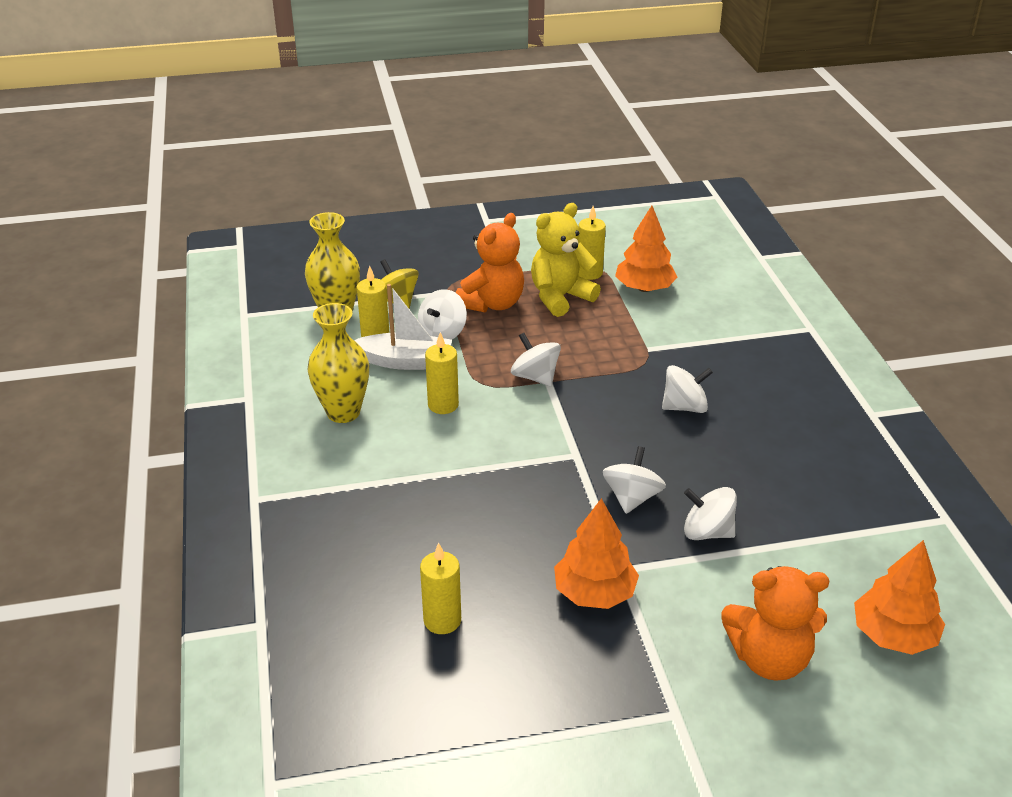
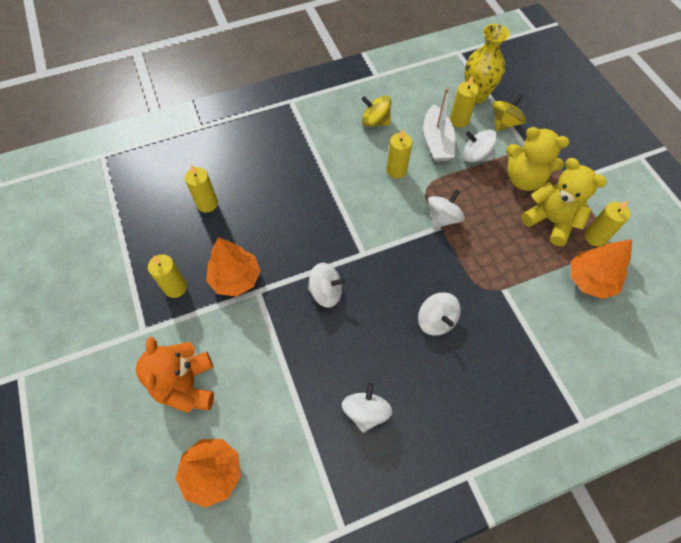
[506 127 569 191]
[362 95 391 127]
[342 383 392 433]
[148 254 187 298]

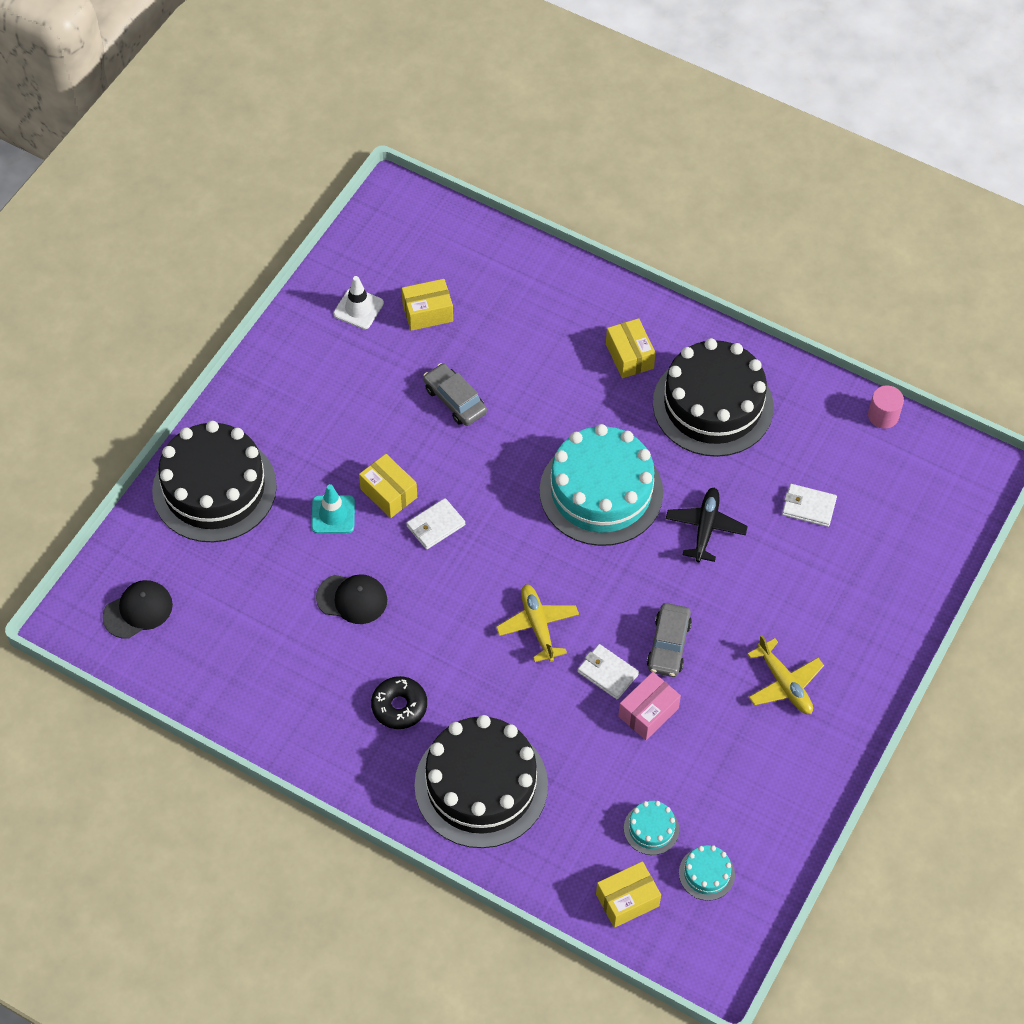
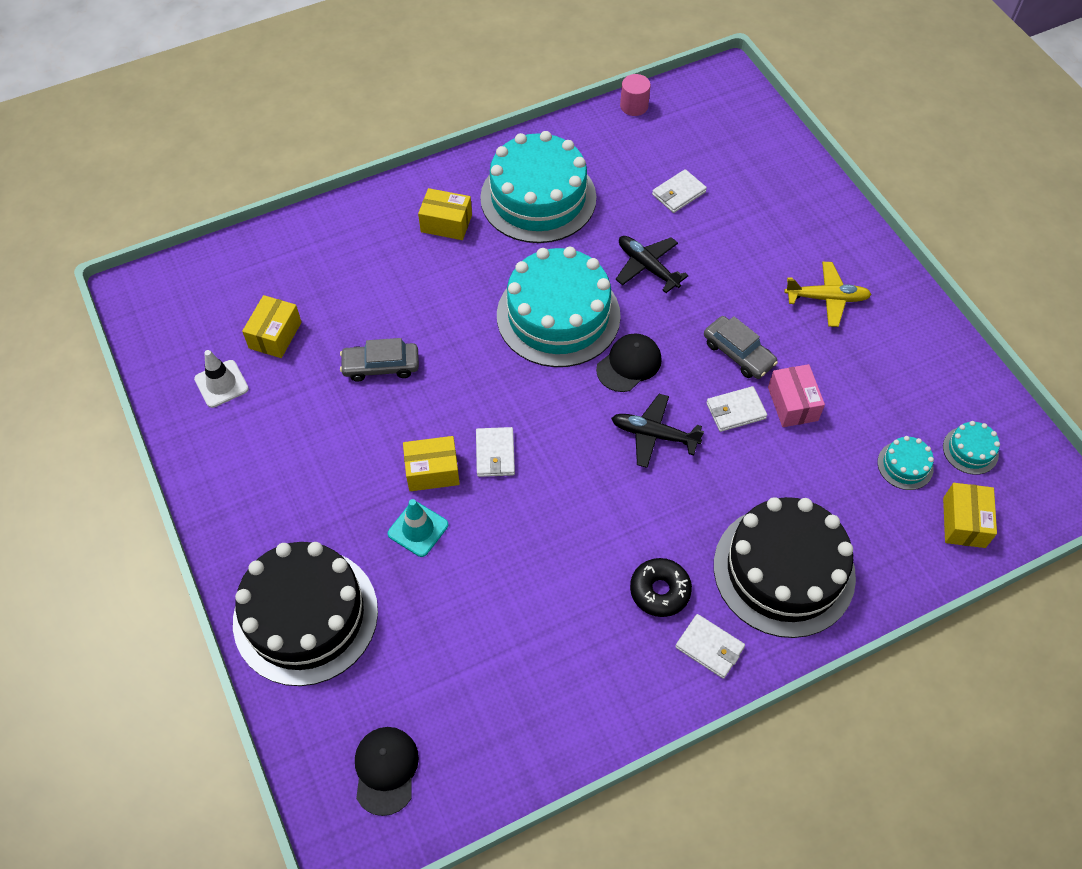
[480 131 596 243]
[596 334 662 392]
[611 394 704 468]
[675 614 745 679]

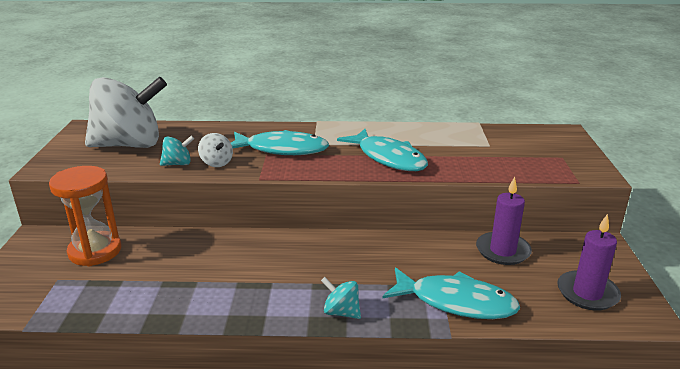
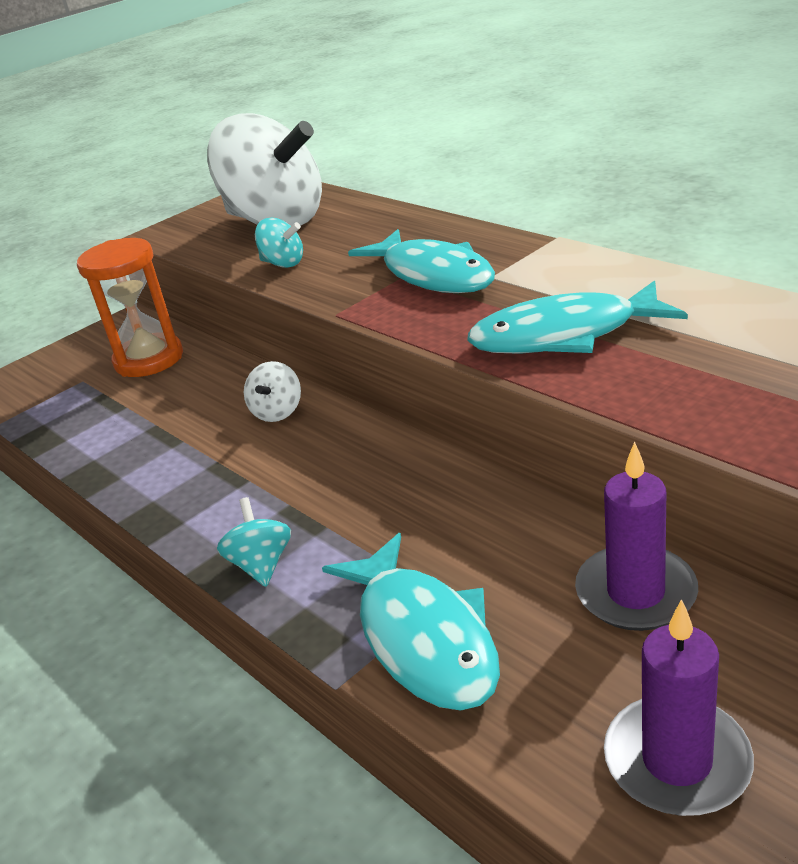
[467 281 688 354]
[244 361 301 422]

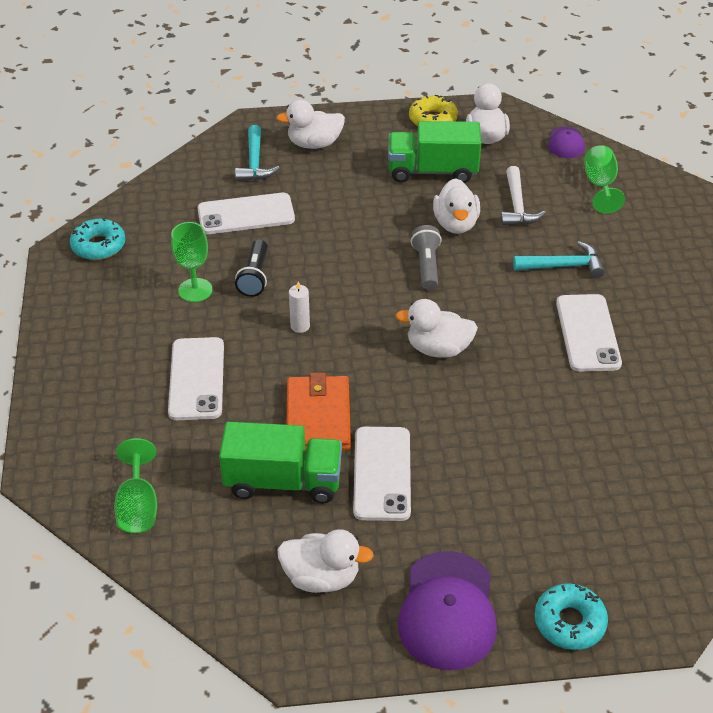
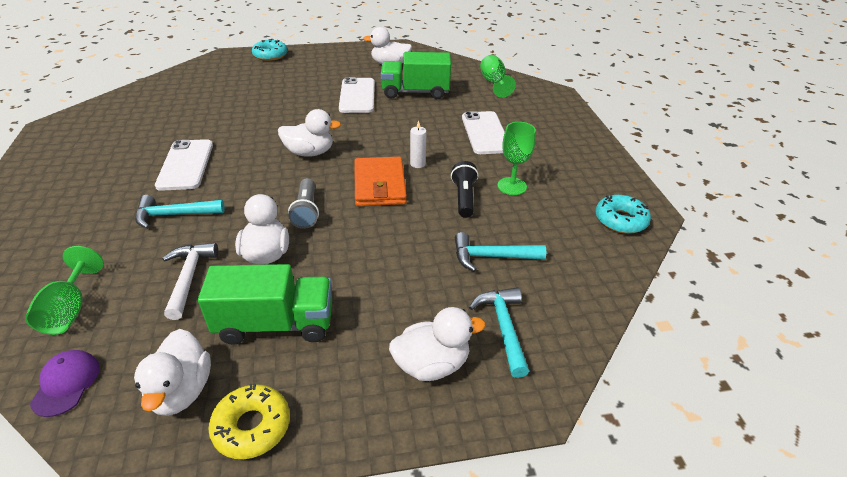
[455 232 546 272]
[354 157 407 206]
[398 551 497 670] (first image)

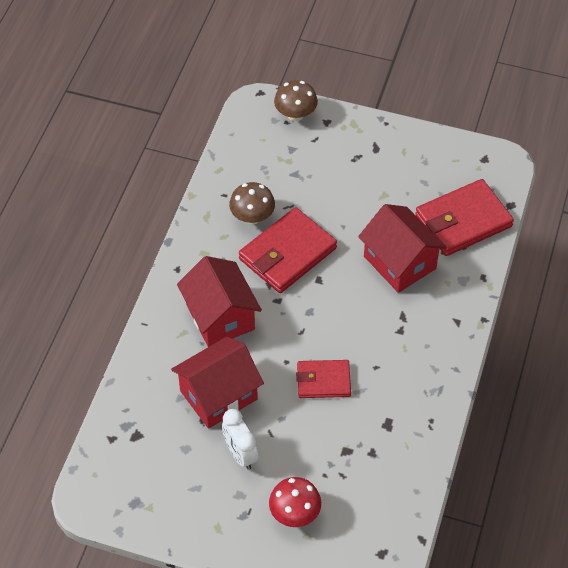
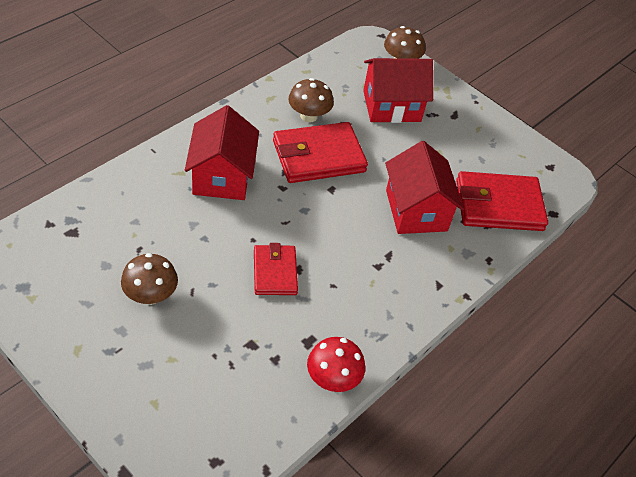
[363 58 433 123]
[254 243 298 295]
[121 253 178 305]
[307 337 365 392]

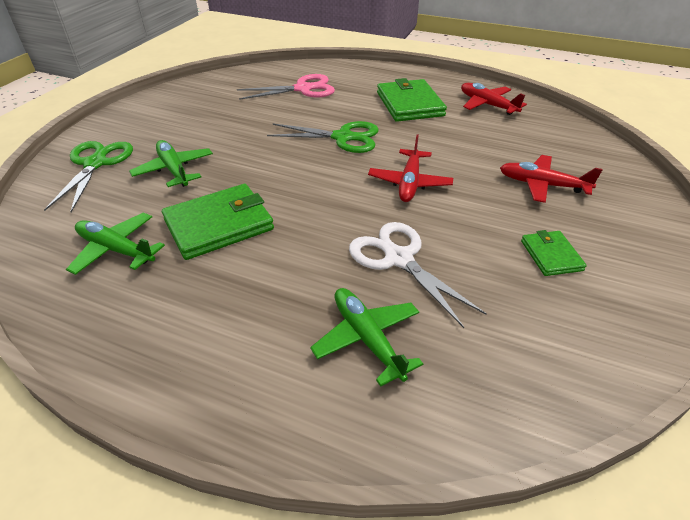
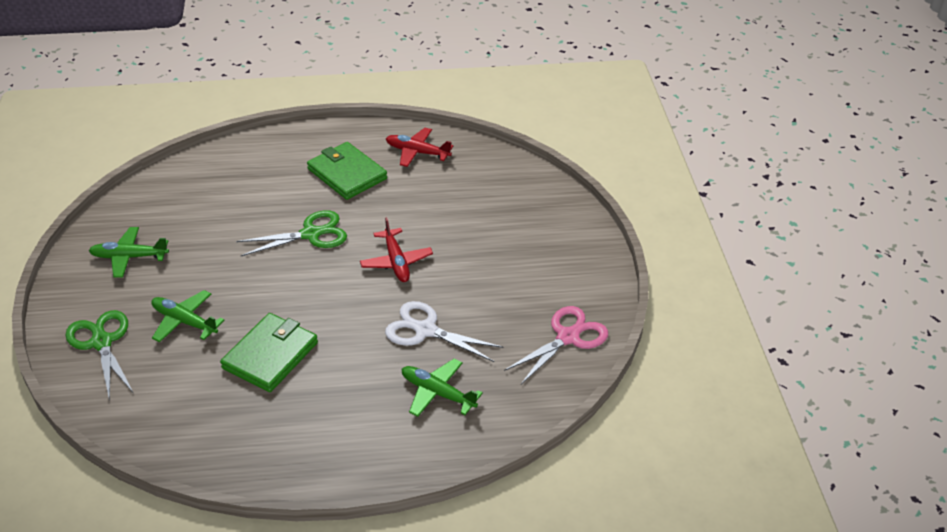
[504 306 608 384]
[500 155 603 203] (first image)
[89 227 169 277]
[521 230 587 276] (first image)

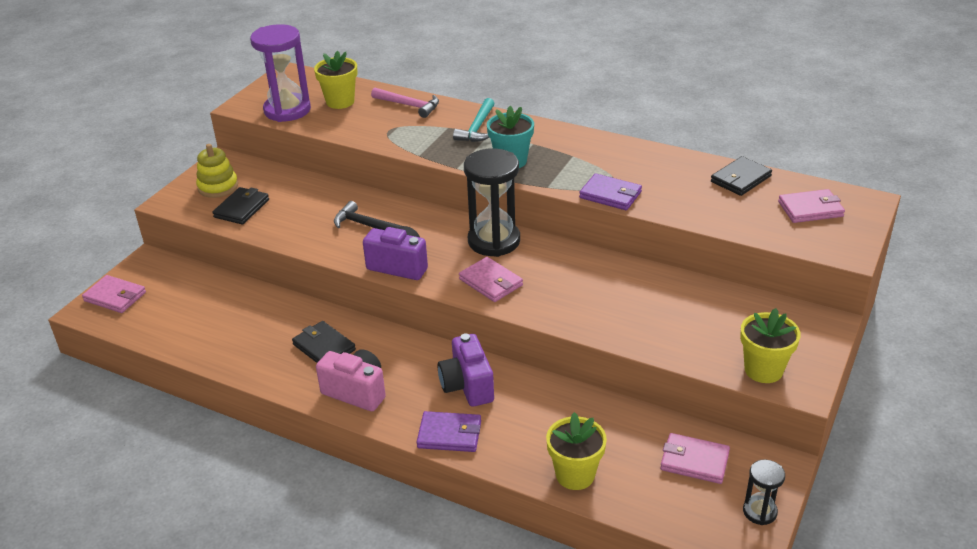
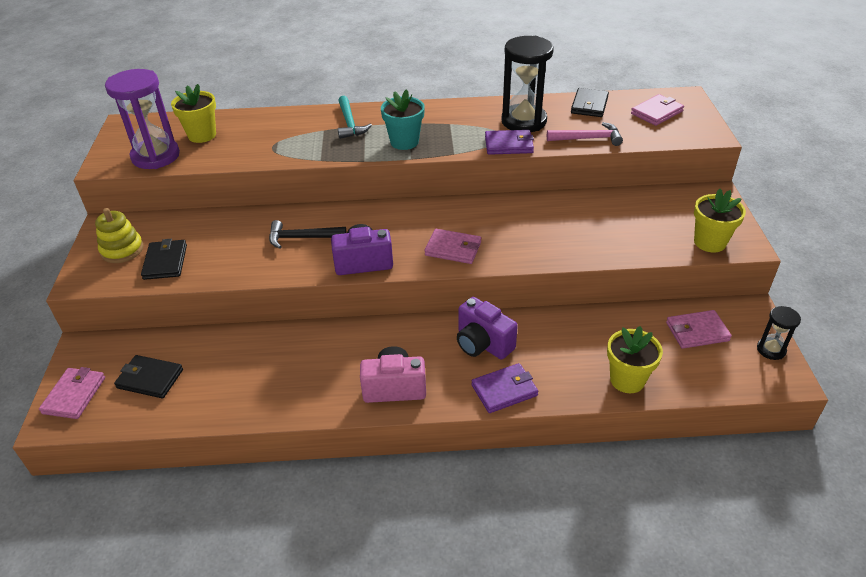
[547 122 623 146]
[502 36 554 132]
[39 367 105 419]
[114 355 183 398]

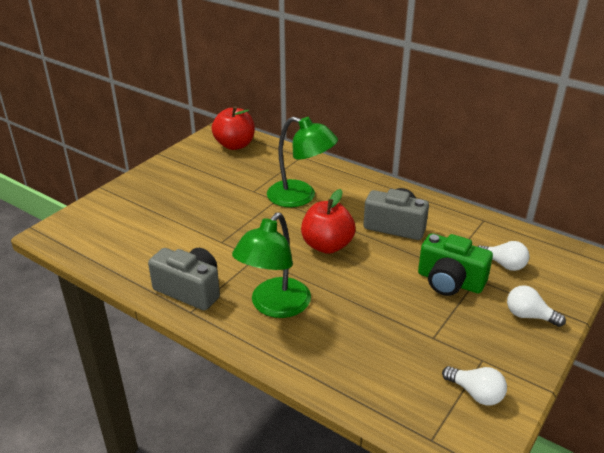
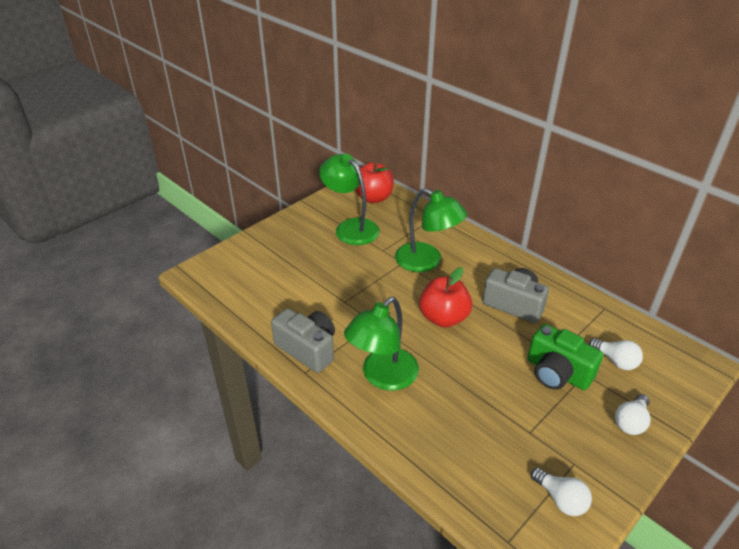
[615 394 650 435]
[319 154 380 245]

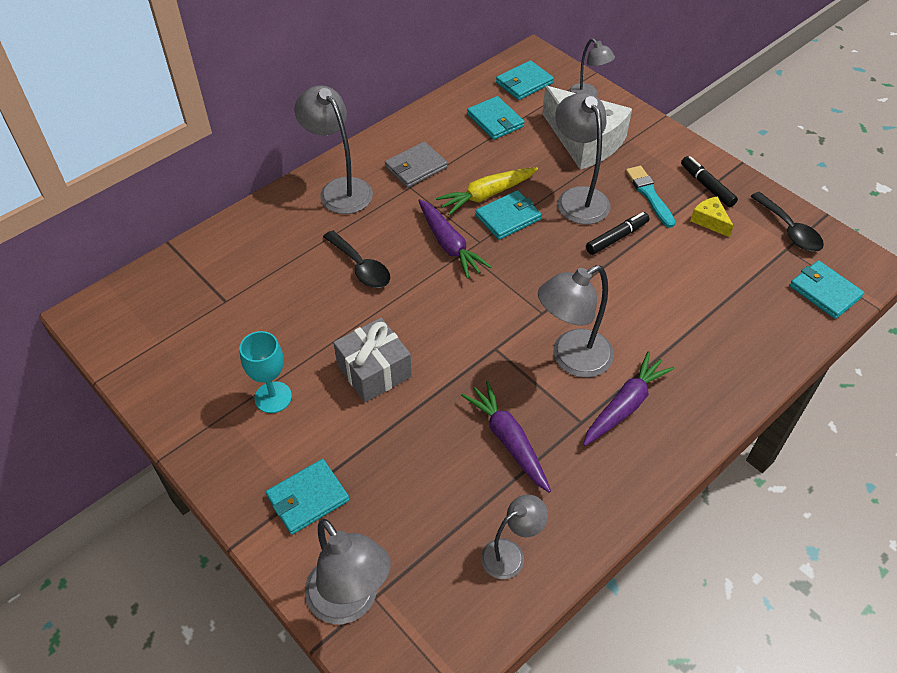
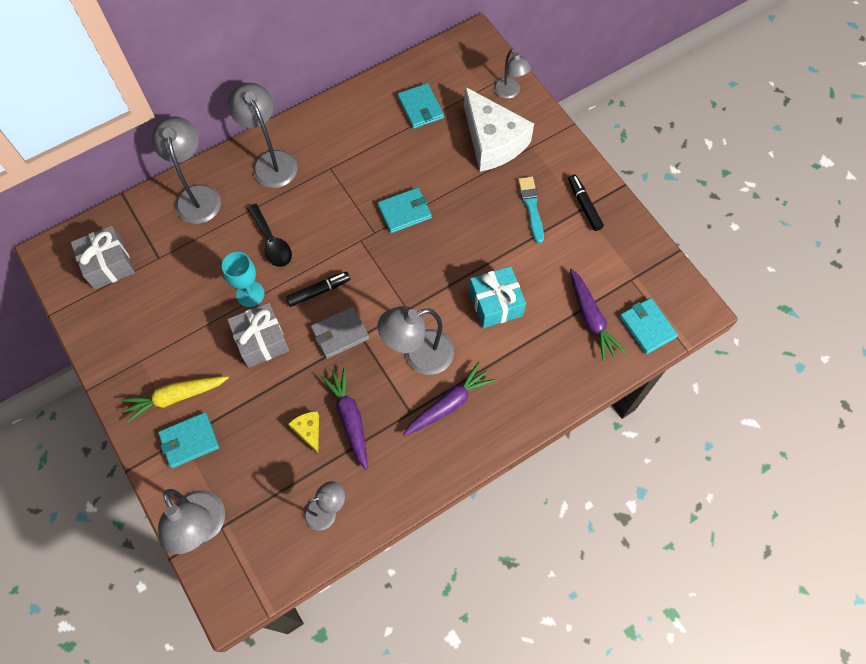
[496 60 554 100] (first image)
[152 116 221 224]
[311 306 369 359]
[121 376 229 423]
[750 192 824 252] (first image)
[288 411 319 453]
[570 269 626 361]
[286 271 350 307]
[222 252 264 307]
[71 226 135 289]
[469 266 526 328]

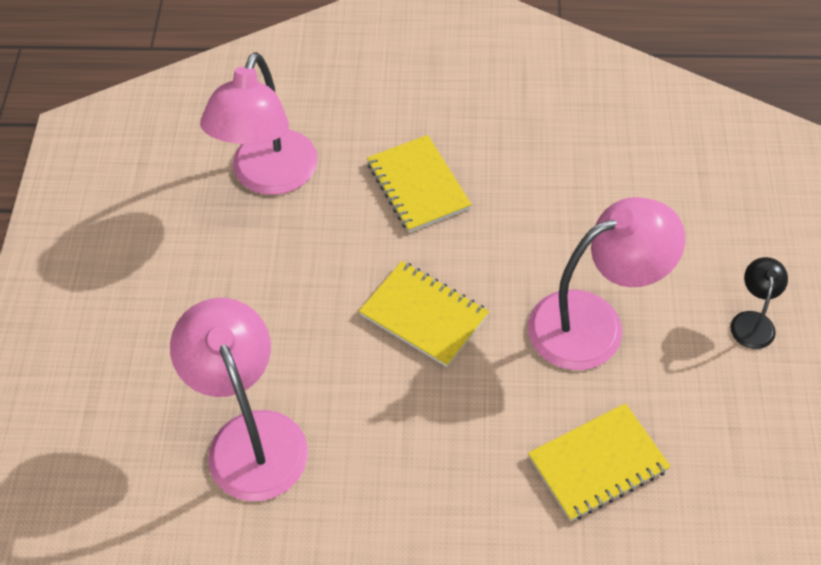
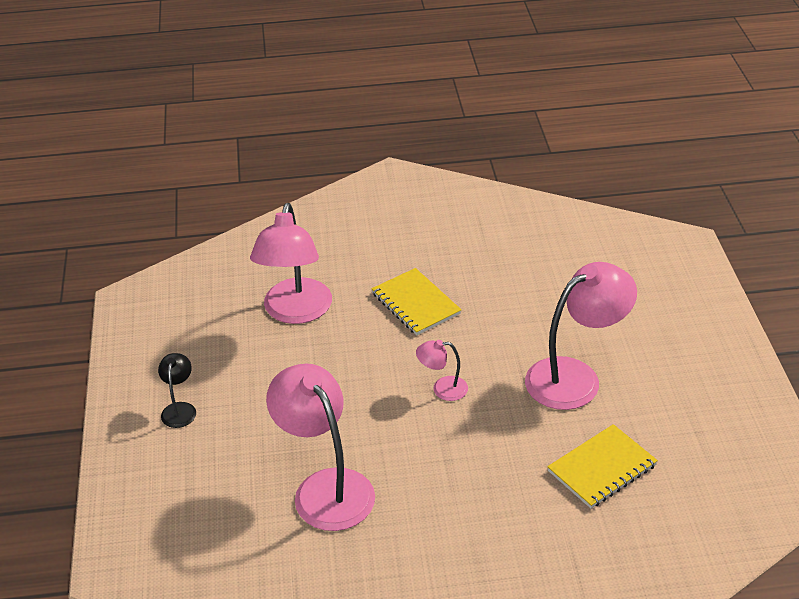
[158 353 196 428]
[416 340 468 401]

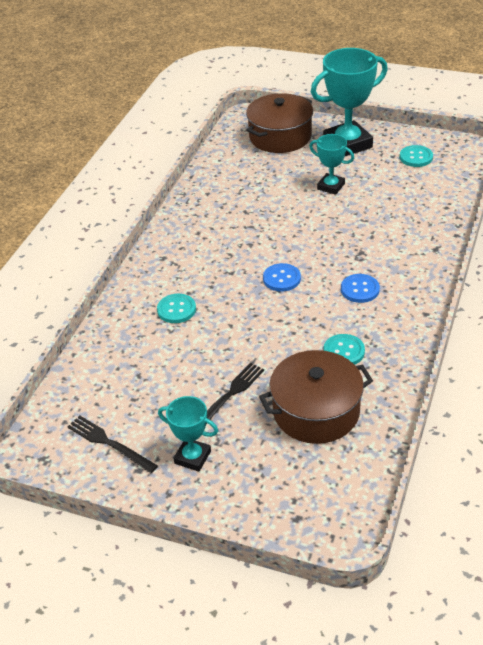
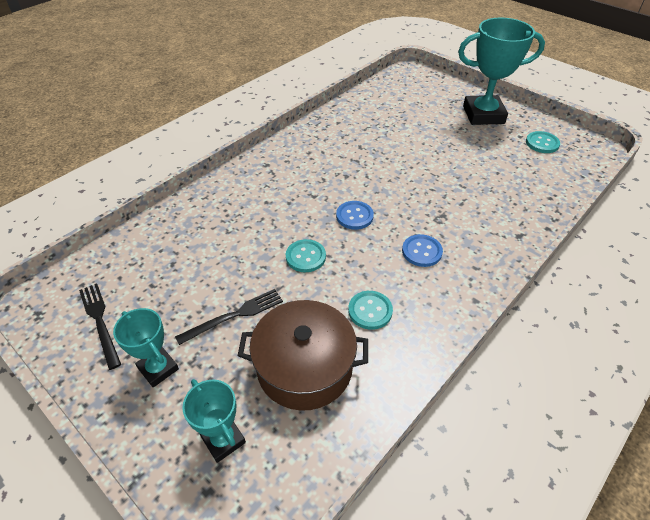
[246 93 313 153] (first image)
[182 379 246 463]
[286 239 326 272]

